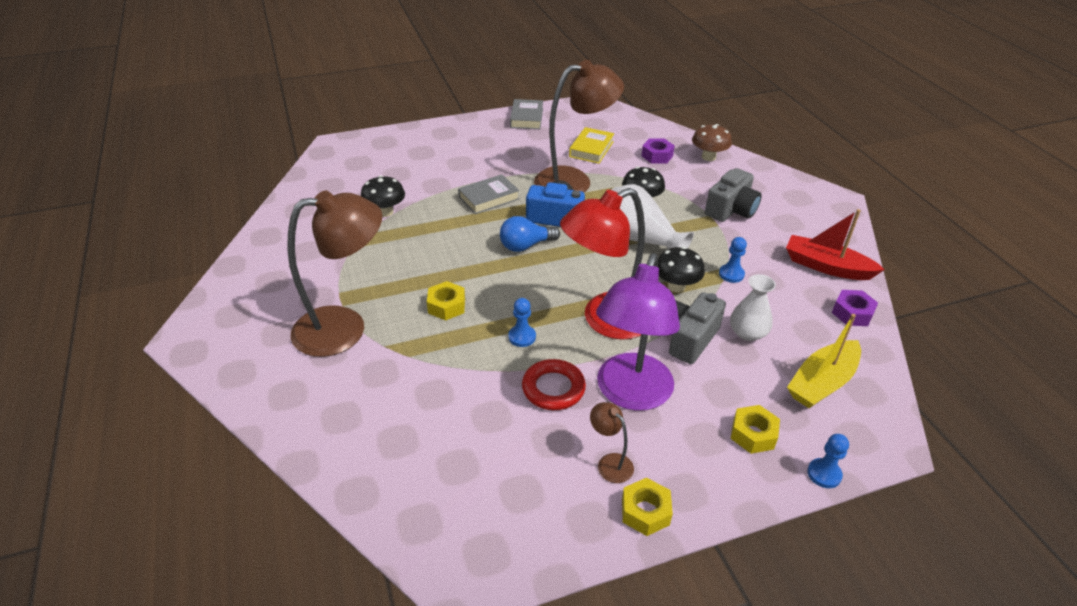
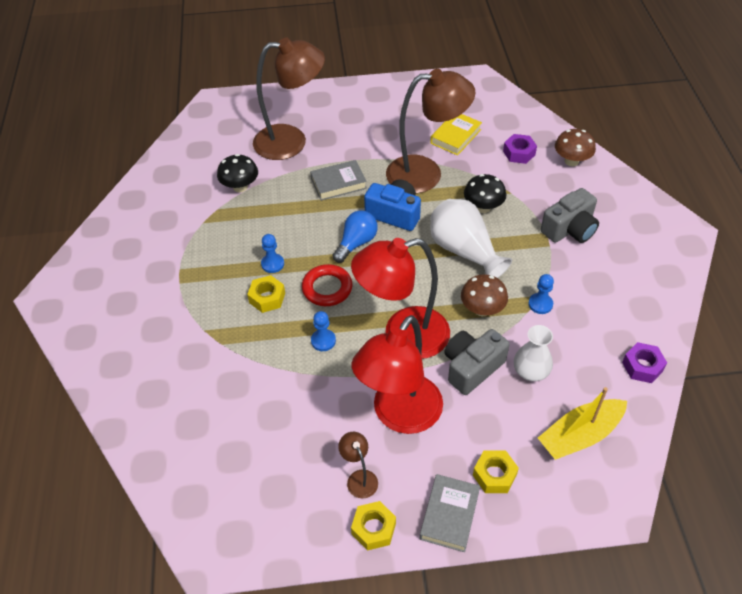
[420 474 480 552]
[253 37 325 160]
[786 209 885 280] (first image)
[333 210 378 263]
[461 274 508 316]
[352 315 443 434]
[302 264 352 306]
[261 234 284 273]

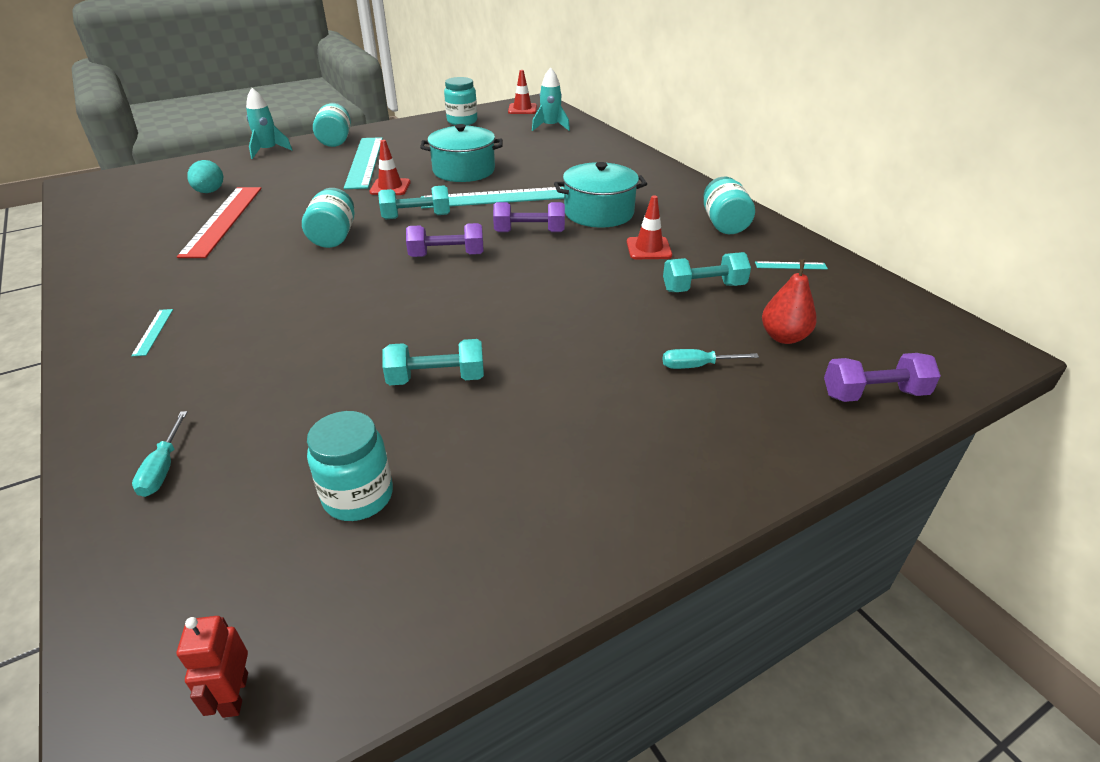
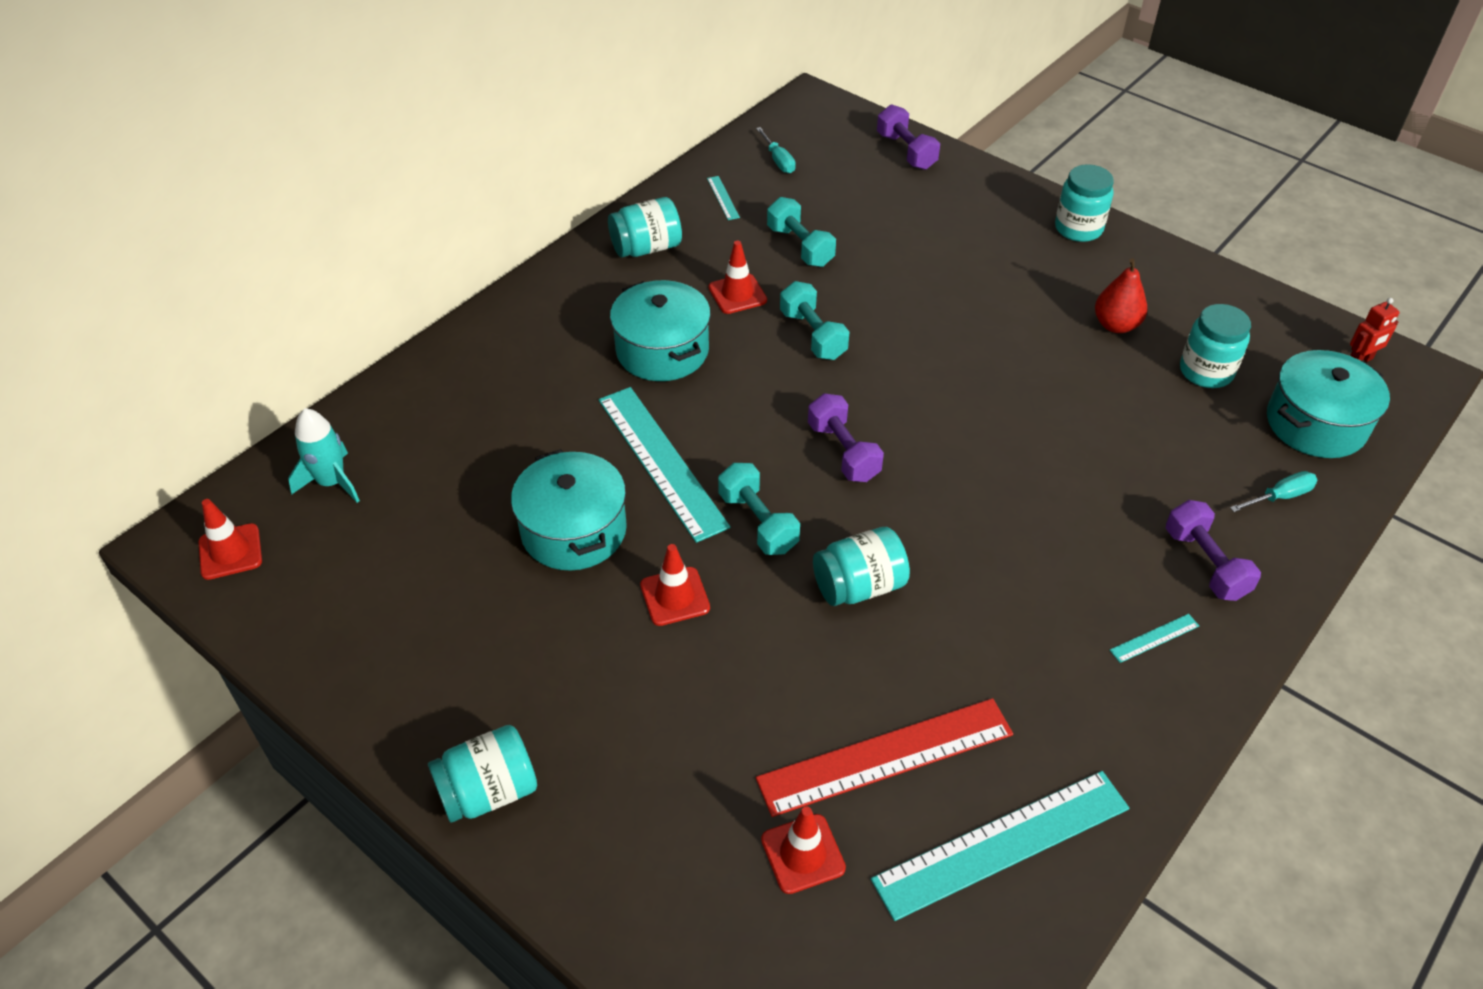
[1055 164 1114 242]
[246 88 292 159] (first image)
[871 771 1129 921]
[761 806 846 894]
[1166 500 1261 601]
[1095 258 1148 333]
[780 281 850 360]
[756 127 796 173]
[1267 350 1390 458]

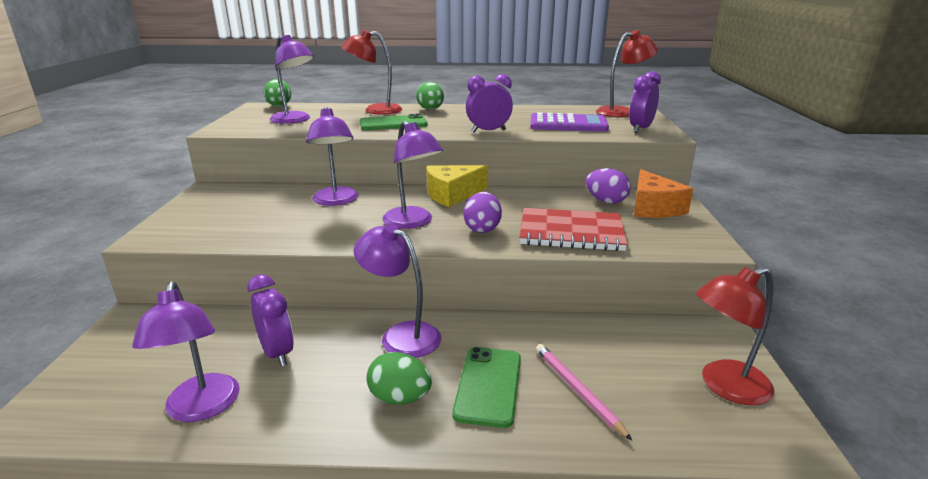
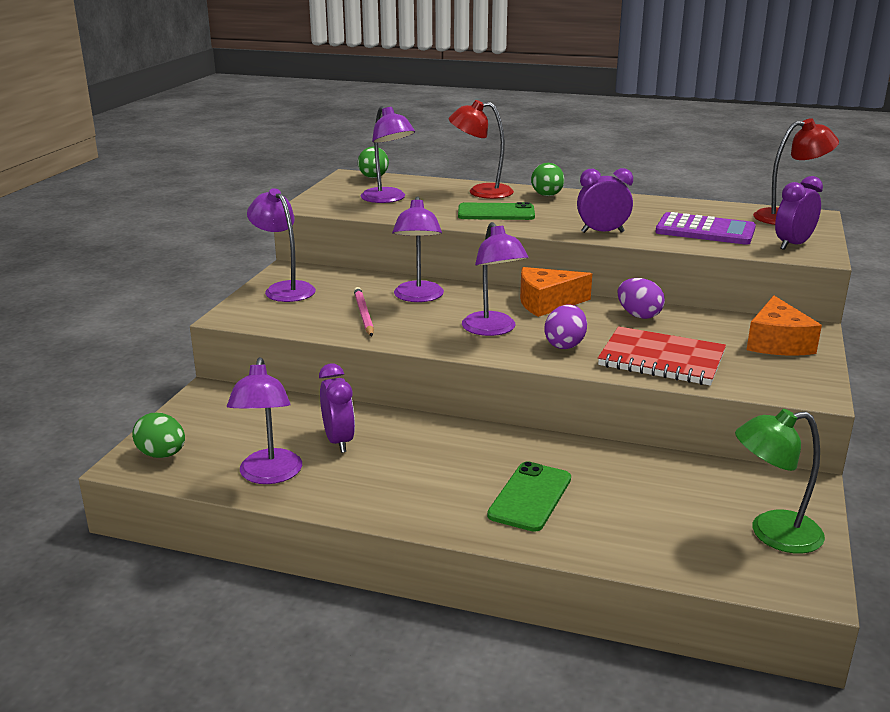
[520 267 592 317]
[617 278 665 319]
[247 188 316 302]
[735 409 825 554]
[354 287 374 336]
[132 413 185 458]

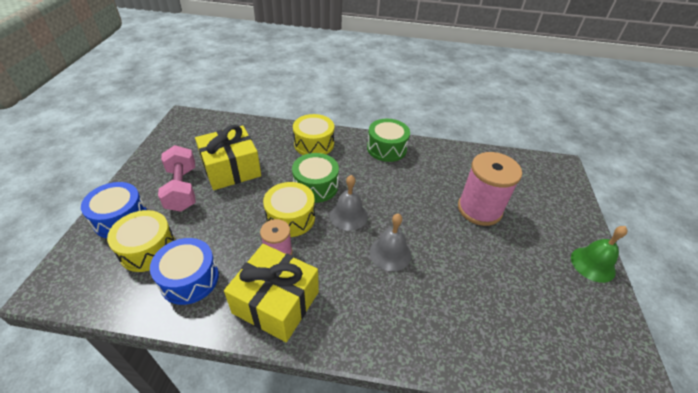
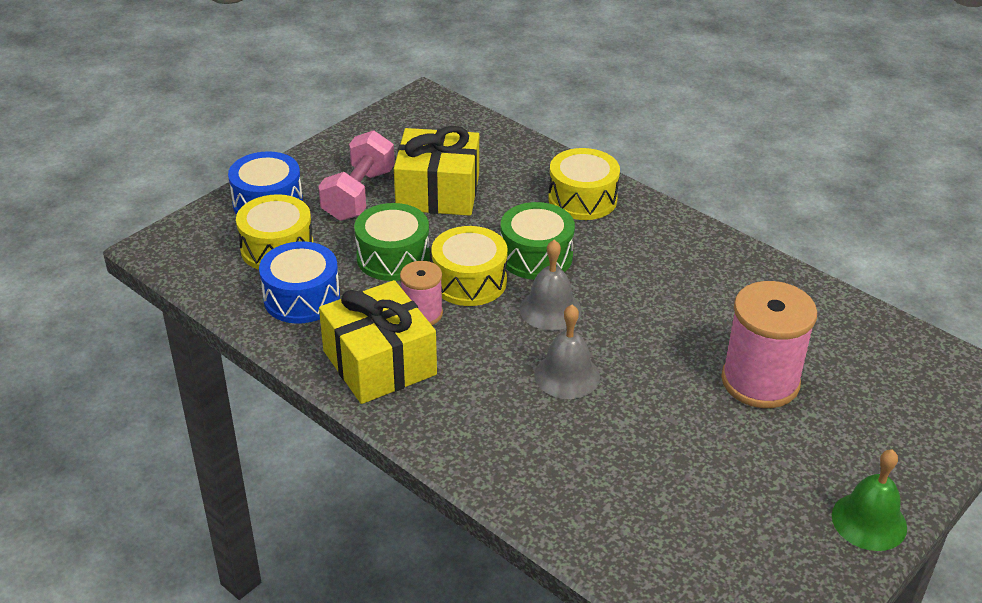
[354 203 430 281]

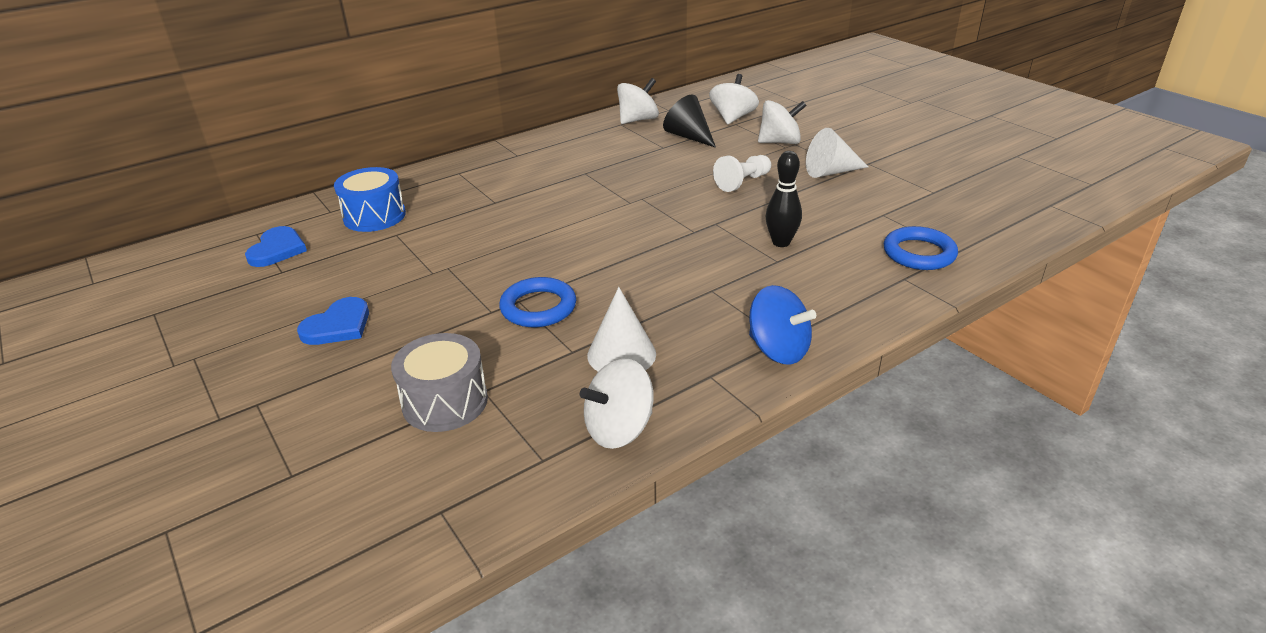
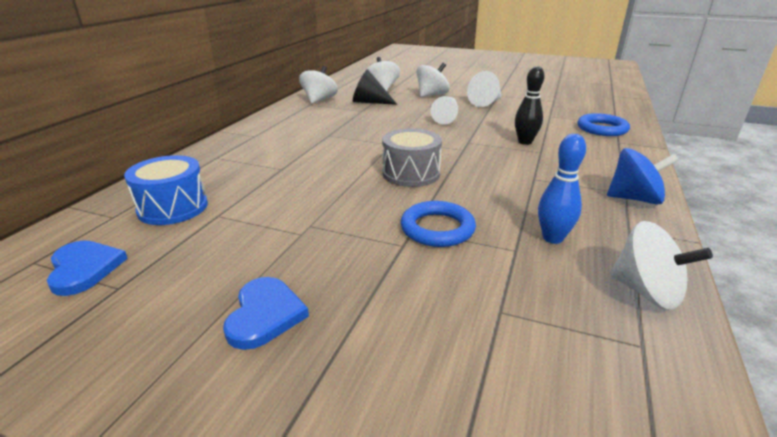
[538 134 586 244]
[382 128 442 187]
[610 221 713 310]

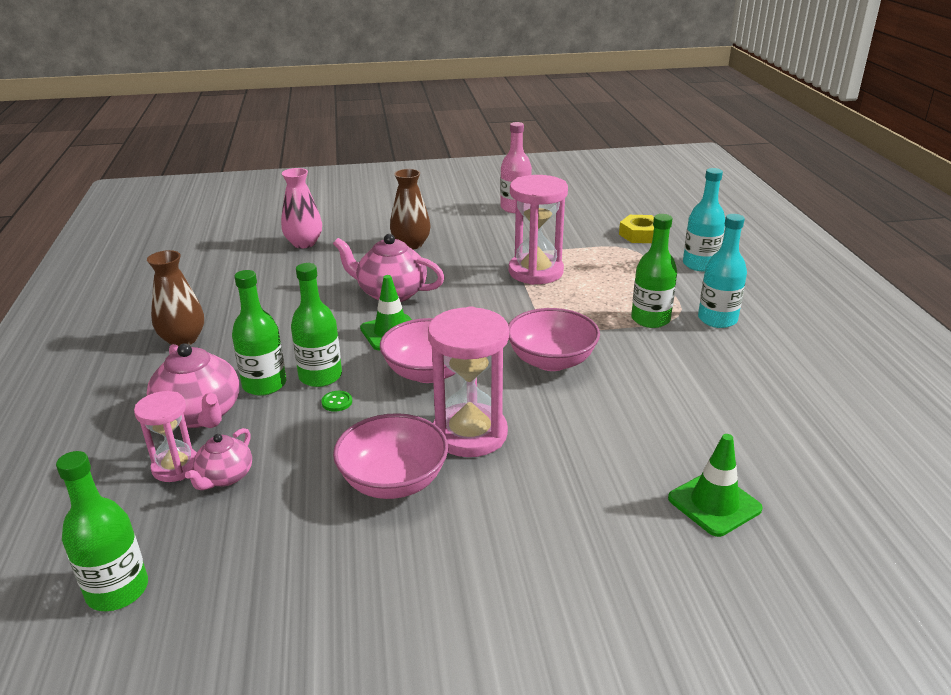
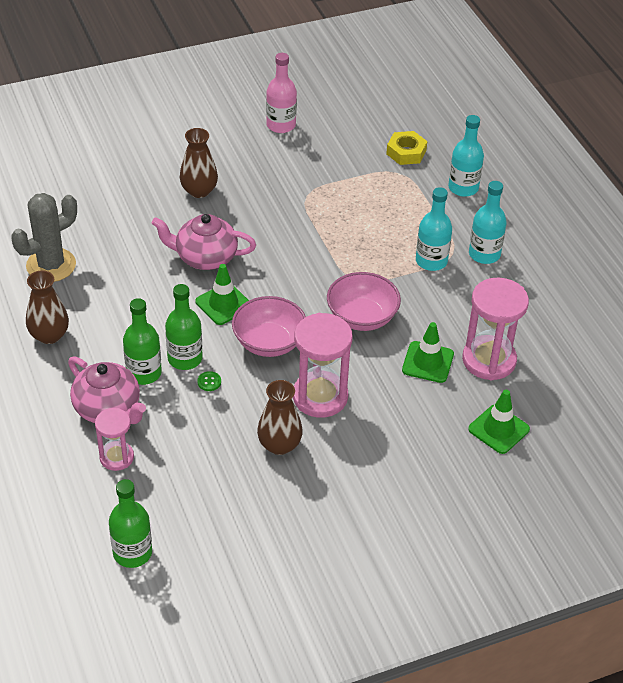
[281 168 322 248] (first image)
[462 278 529 381]
[416 187 452 271]
[257 380 303 455]
[185 428 252 490] (first image)
[11 193 77 282]
[402 322 454 383]

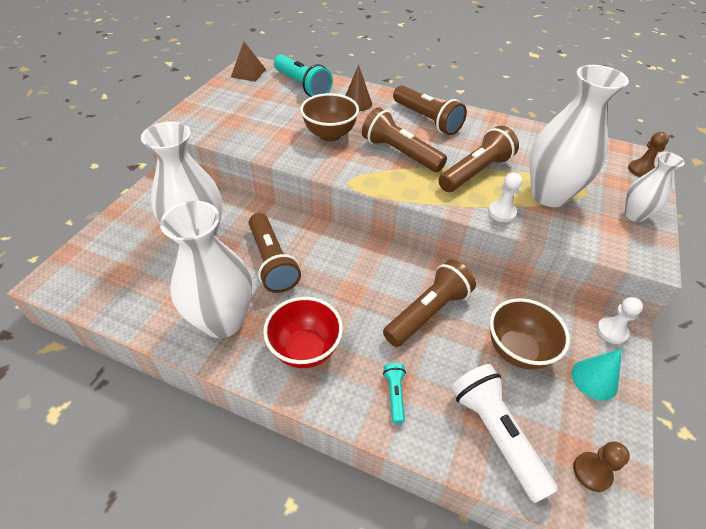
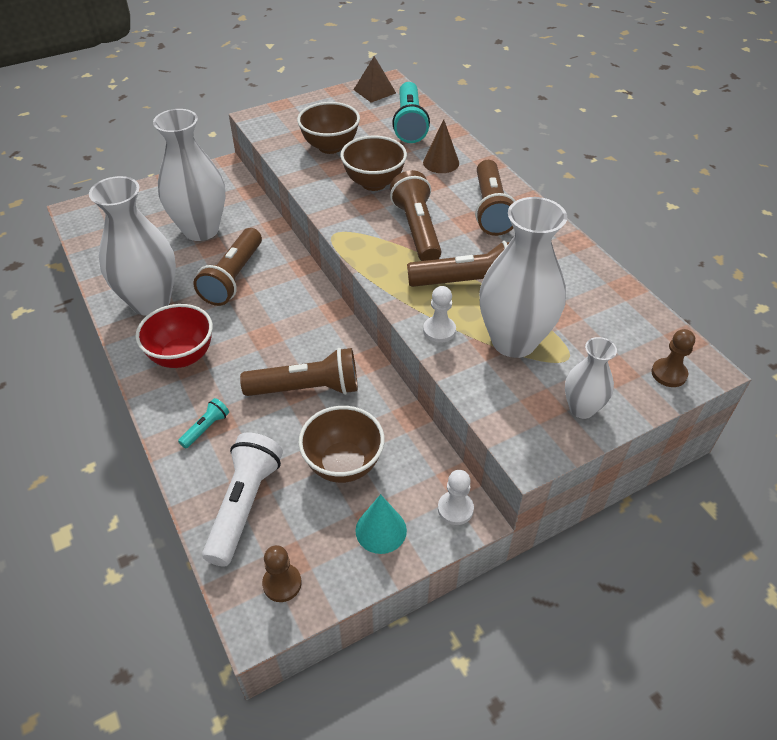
[297 102 360 154]

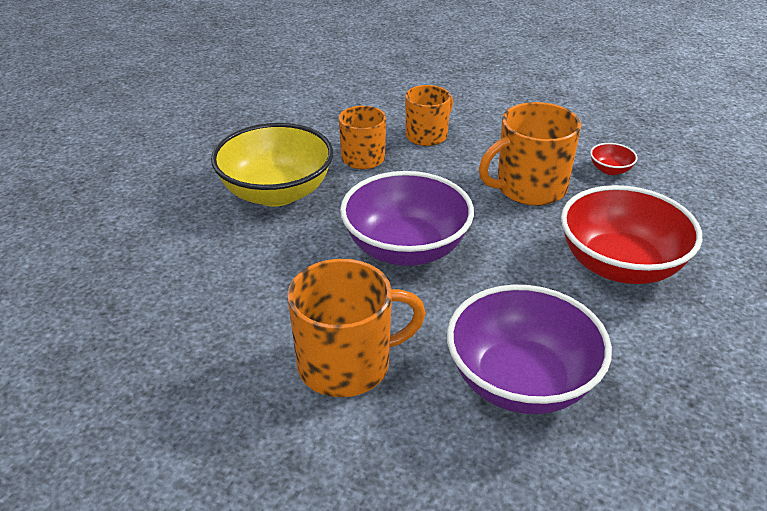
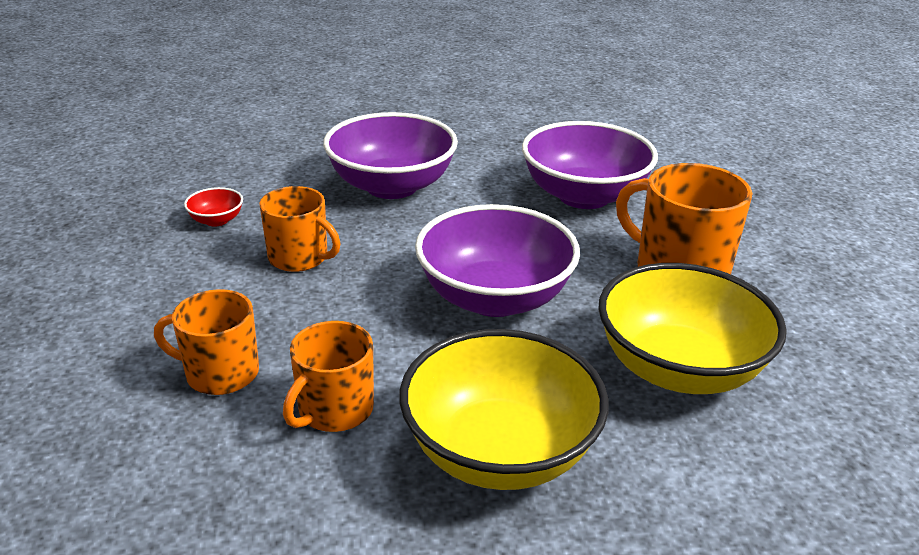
[259 186 340 272]
[323 112 458 199]
[598 263 787 394]

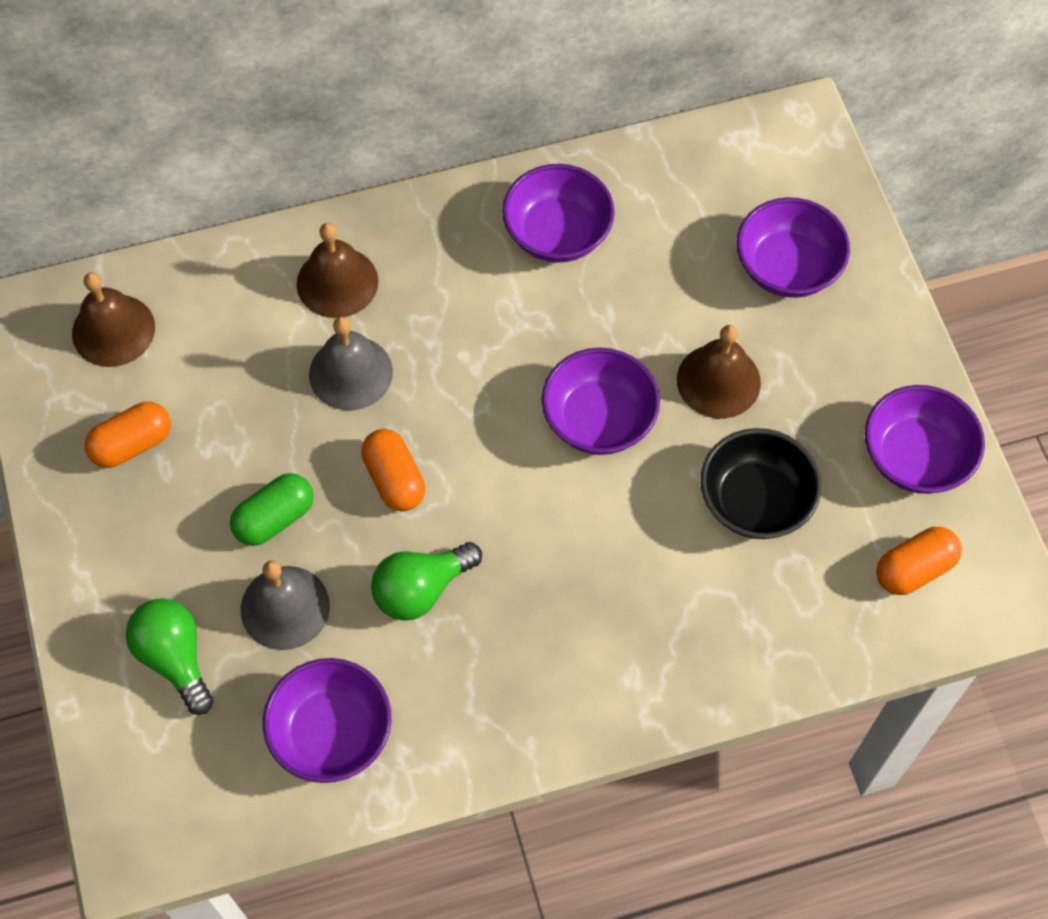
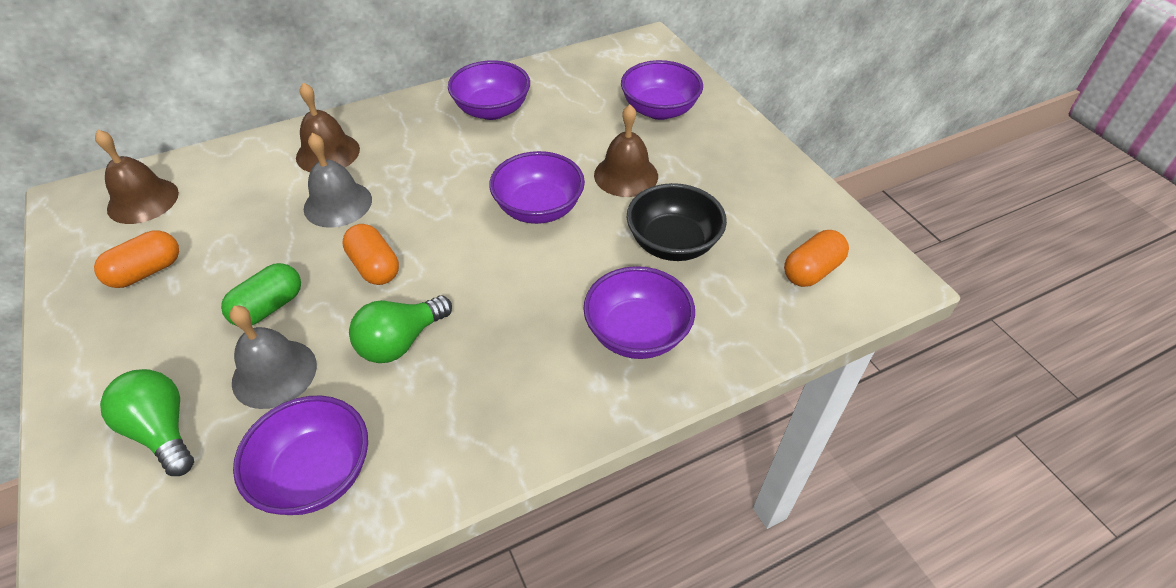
[583 266 695 359]

